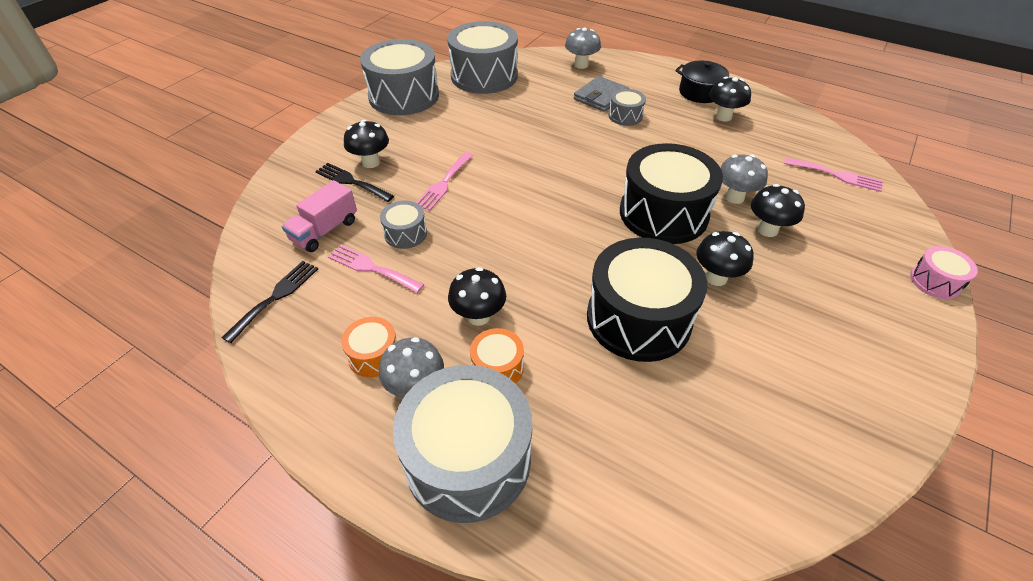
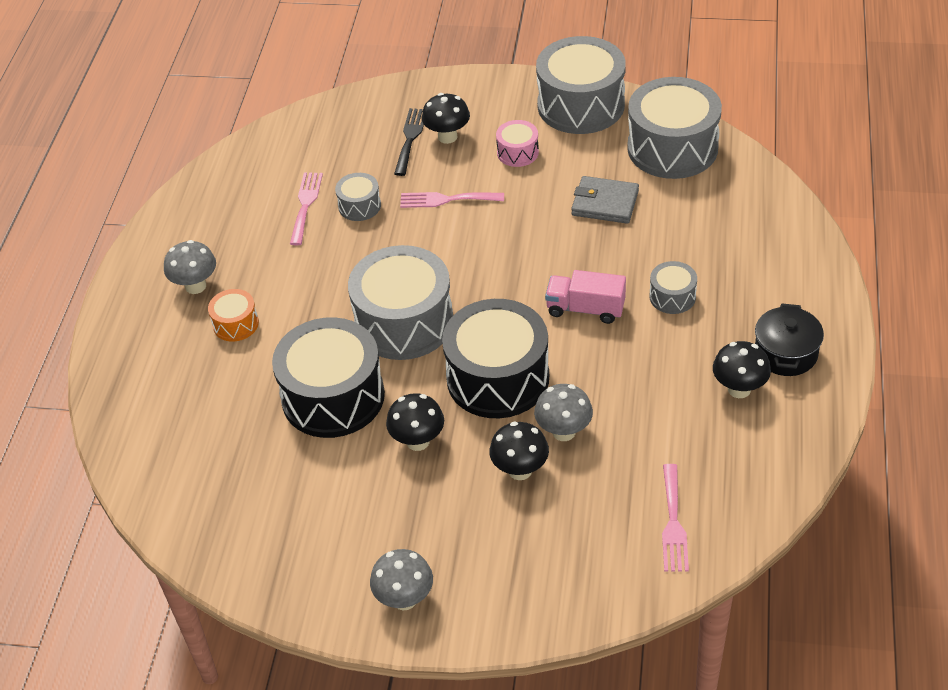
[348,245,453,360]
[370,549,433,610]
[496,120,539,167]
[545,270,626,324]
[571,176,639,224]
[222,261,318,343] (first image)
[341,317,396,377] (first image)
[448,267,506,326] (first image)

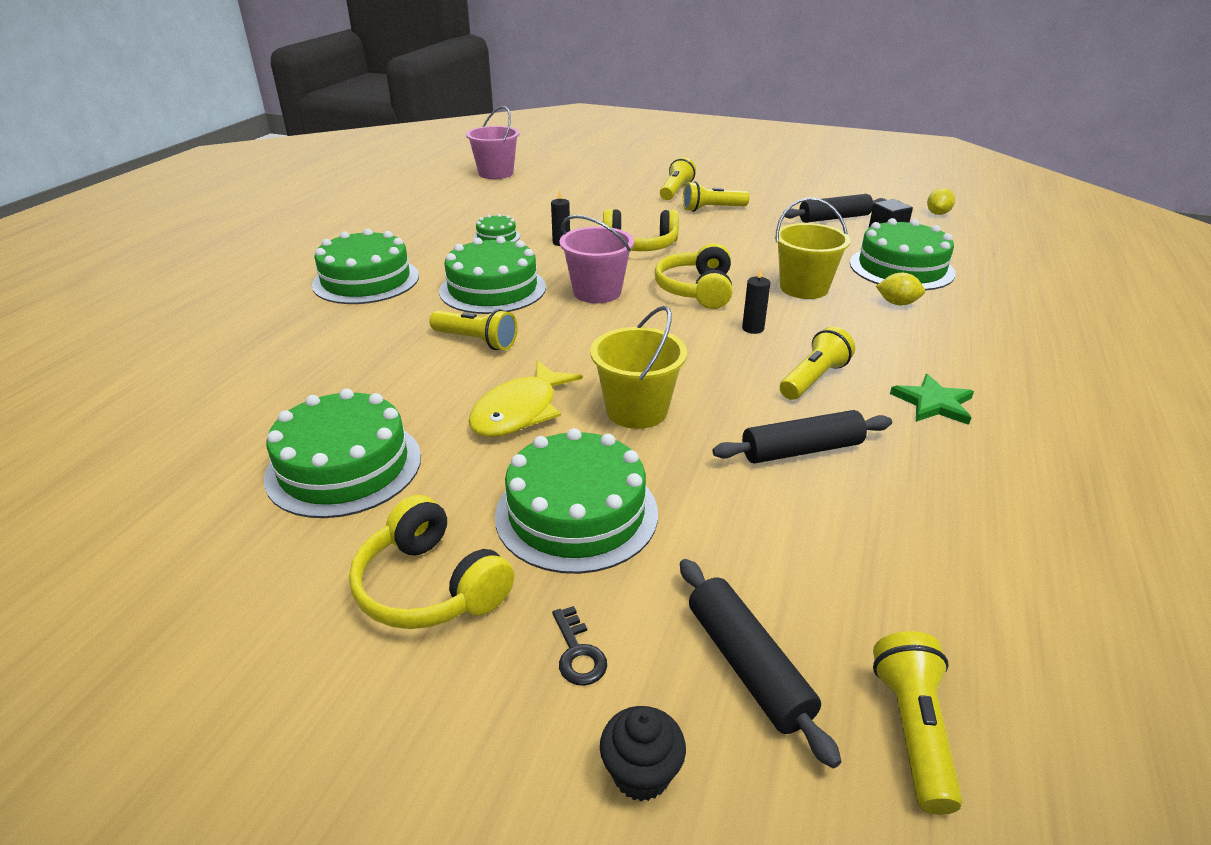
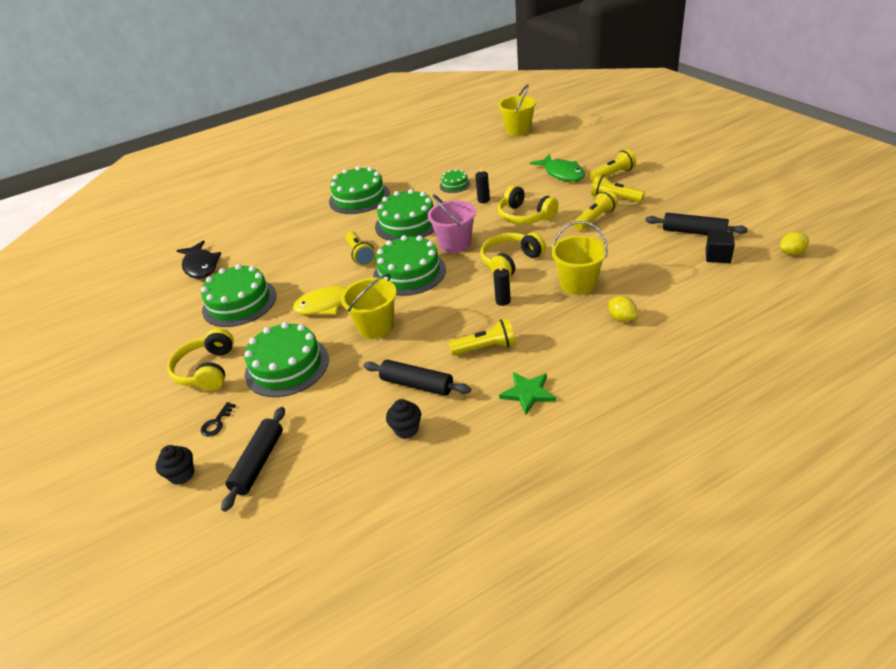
[176,241,221,279]
[373,235,446,296]
[386,399,421,439]
[498,84,536,136]
[530,154,585,181]
[574,189,618,231]

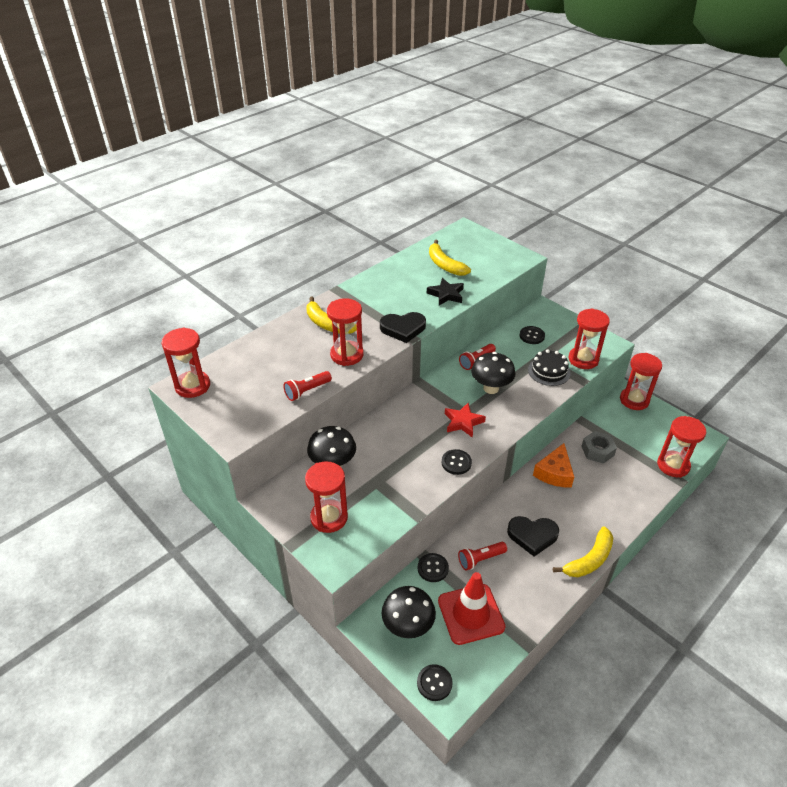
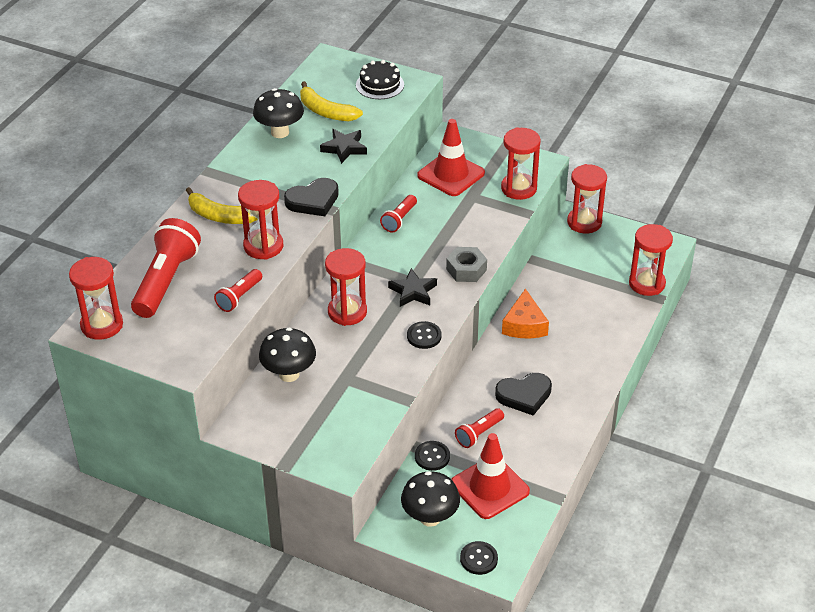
[131,218,201,318]
[253,88,304,138]
[325,248,367,326]
[356,60,404,99]
[388,268,437,307]
[417,119,485,196]
[446,247,487,282]
[553,526,613,577] (first image)

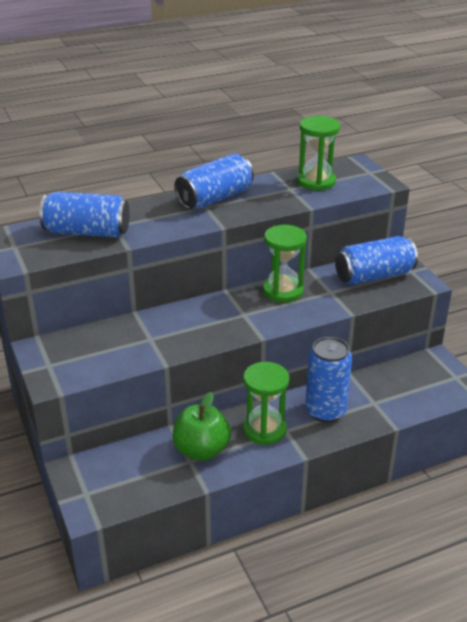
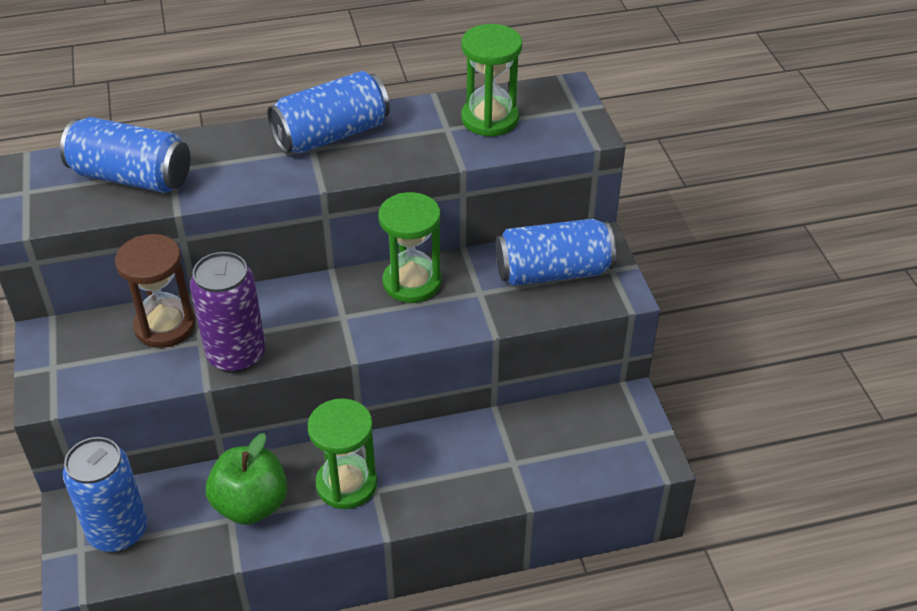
[63,437,147,552]
[115,234,196,348]
[190,252,265,373]

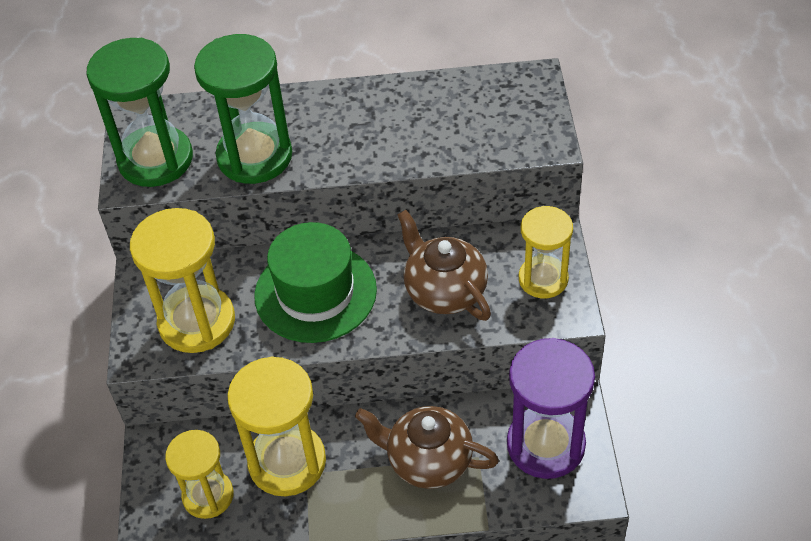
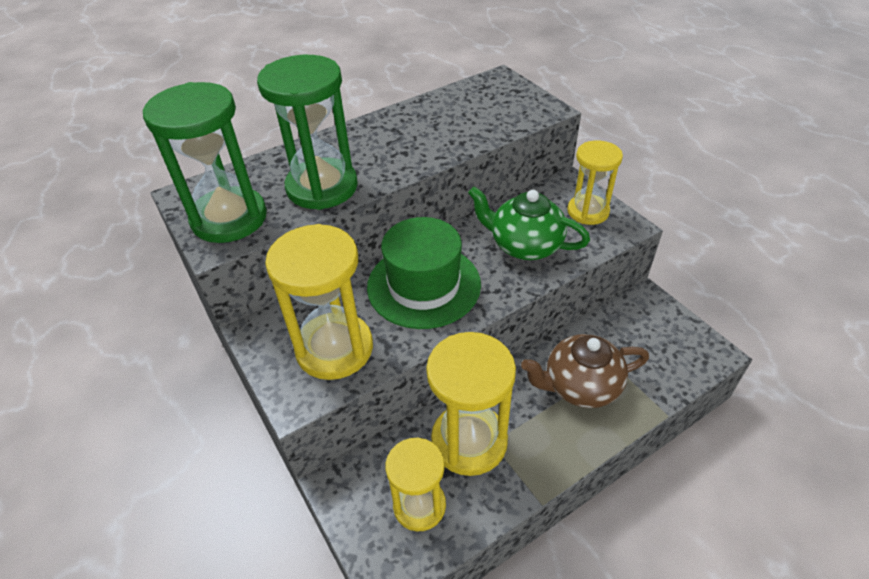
[468,186,590,260]
[507,338,595,479] (first image)

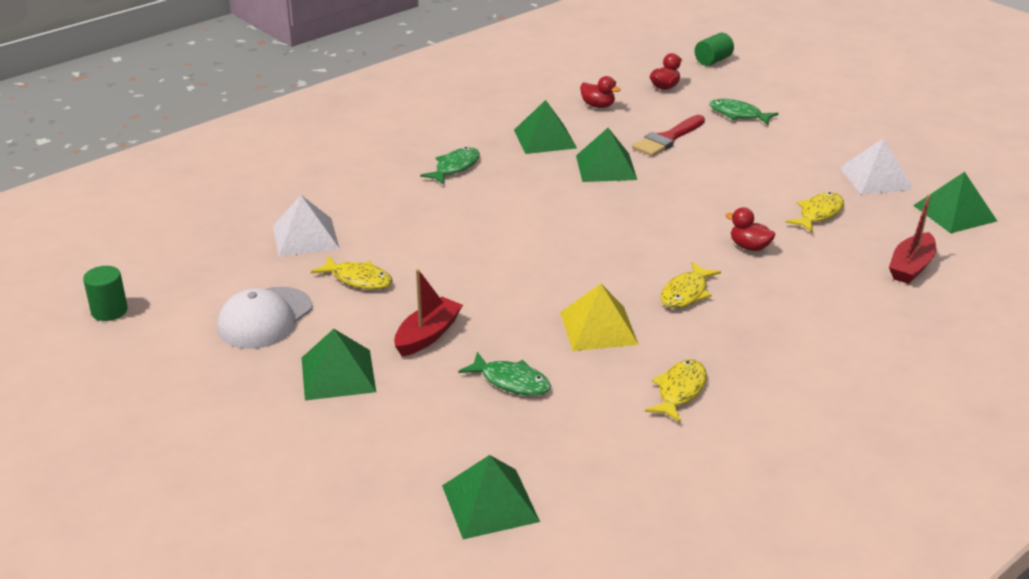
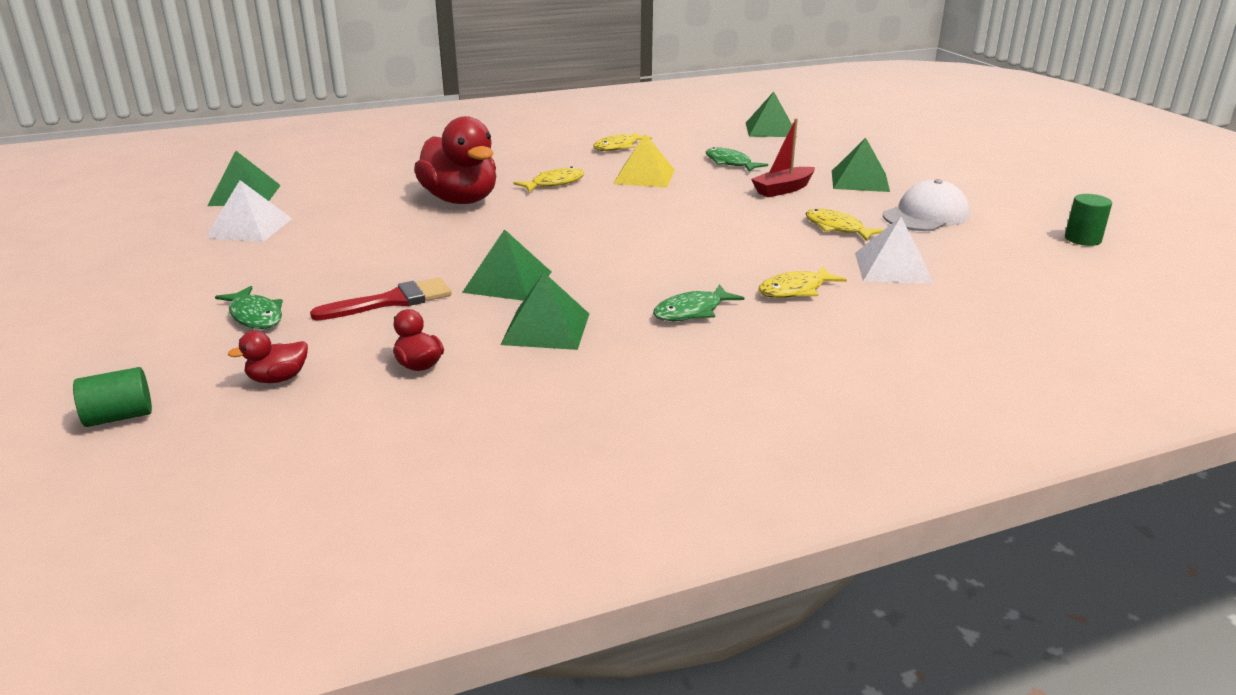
[414,116,496,204]
[758,266,847,298]
[889,195,936,284] (first image)

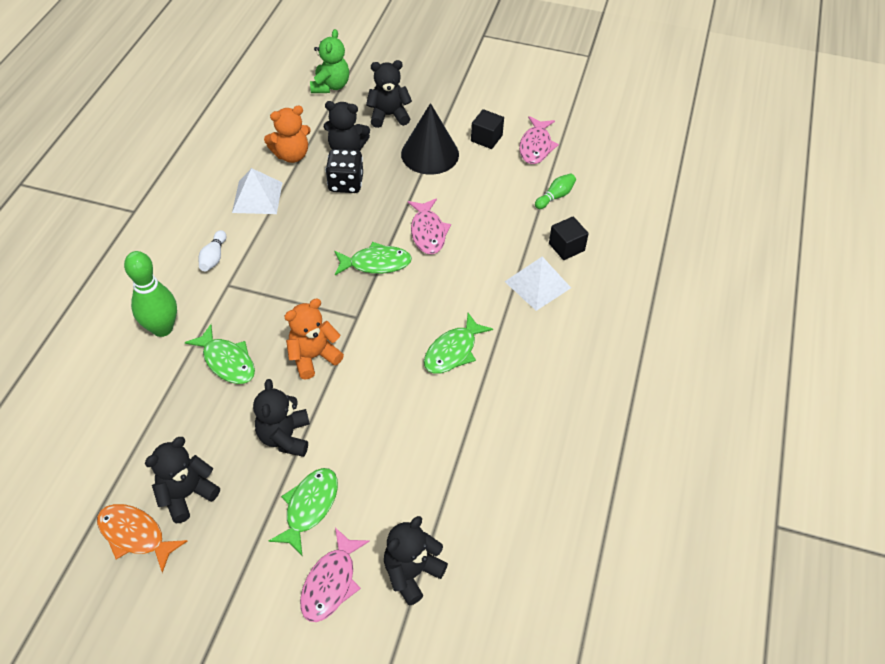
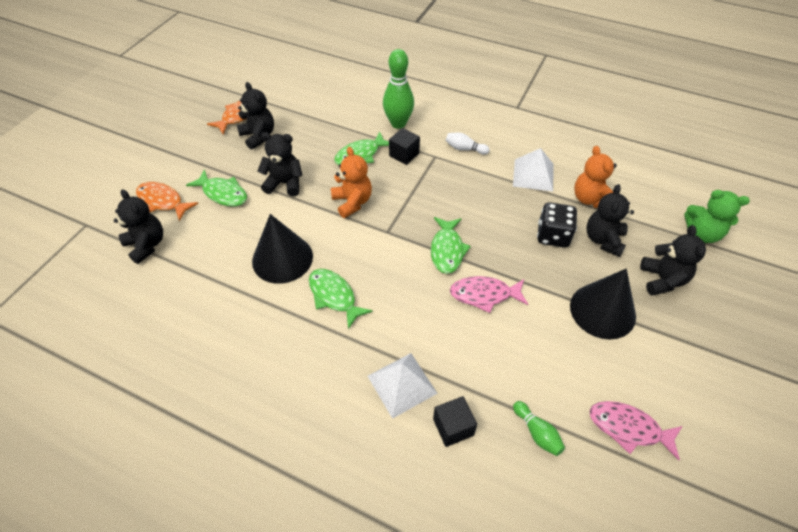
[136,182,199,221]
[252,214,313,284]
[389,128,420,165]

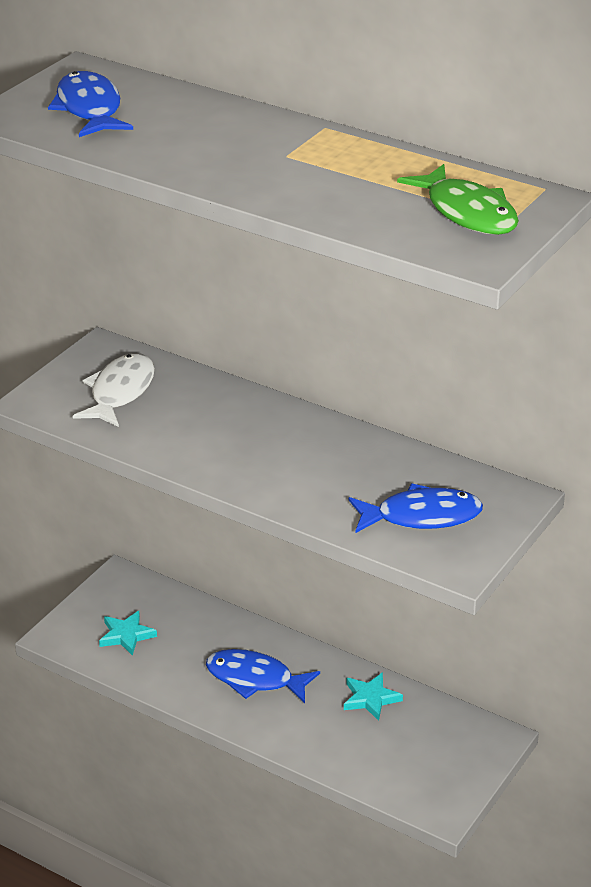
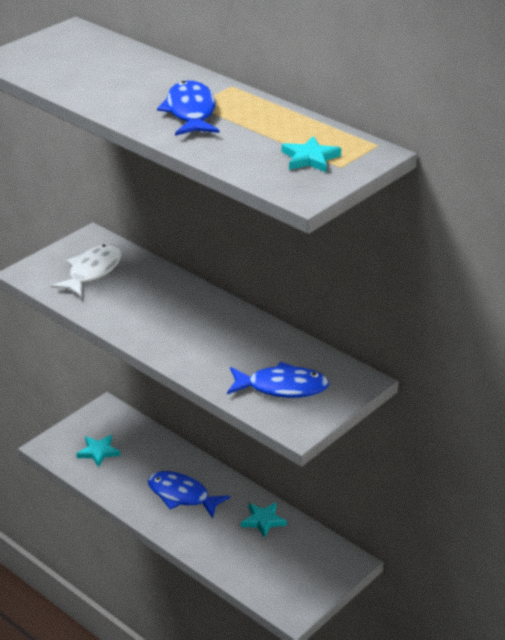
[157,80,220,136]
[282,136,341,173]

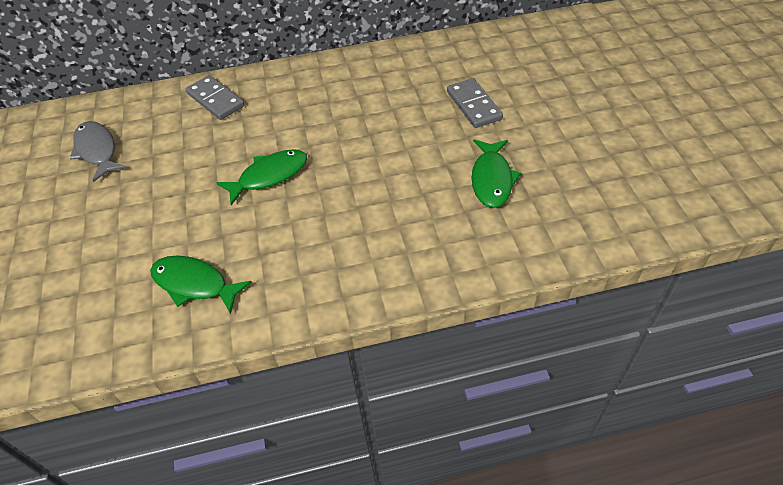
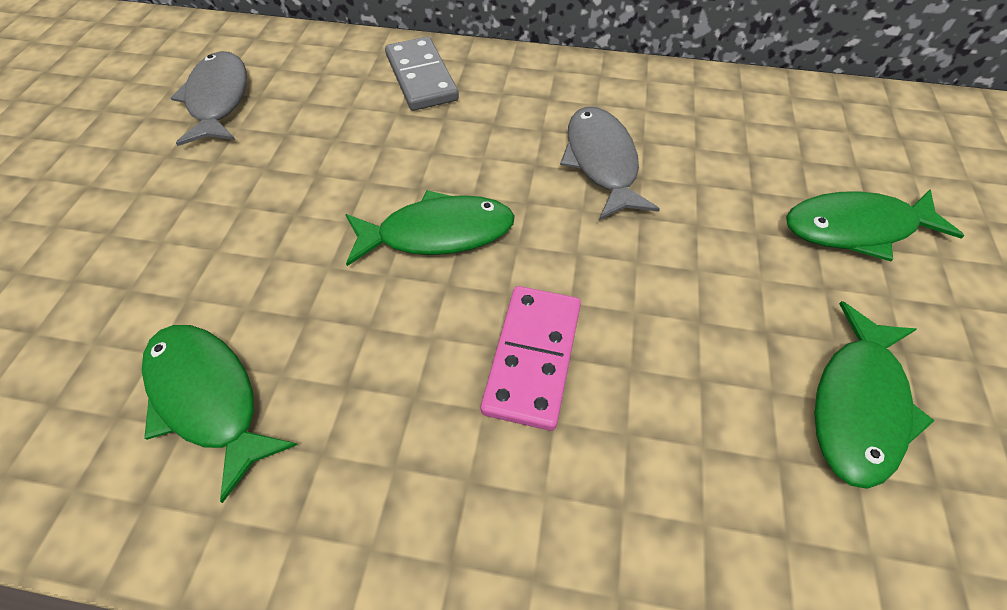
[481,286,581,431]
[560,106,660,220]
[786,190,964,261]

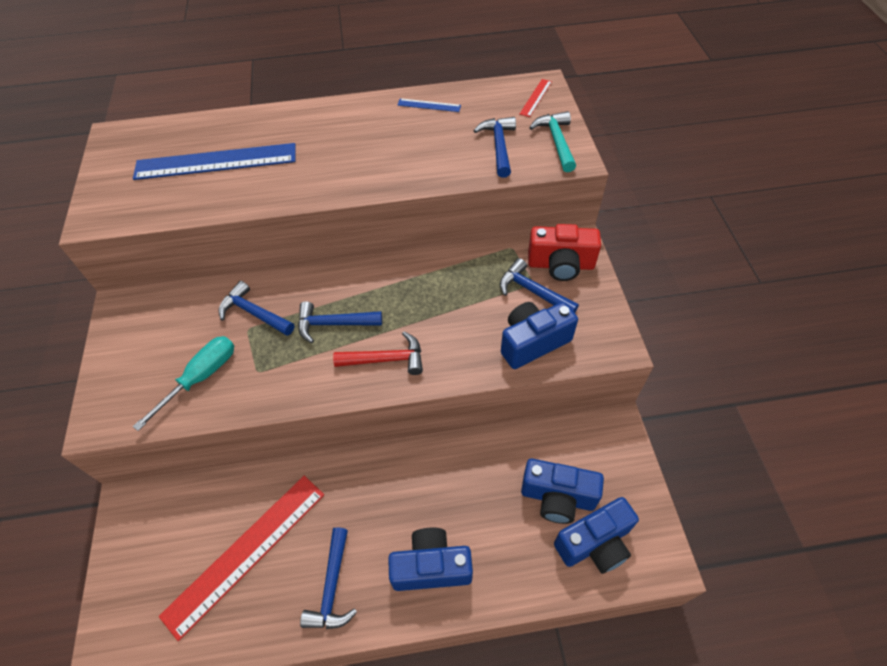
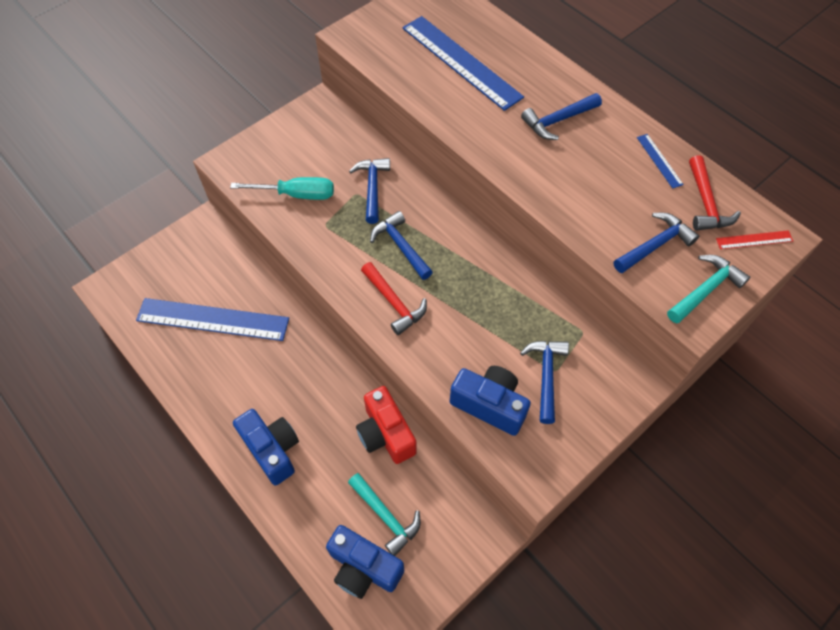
[136,298,289,341]
[348,473,421,556]
[356,386,417,464]
[521,93,602,140]
[689,155,741,231]

